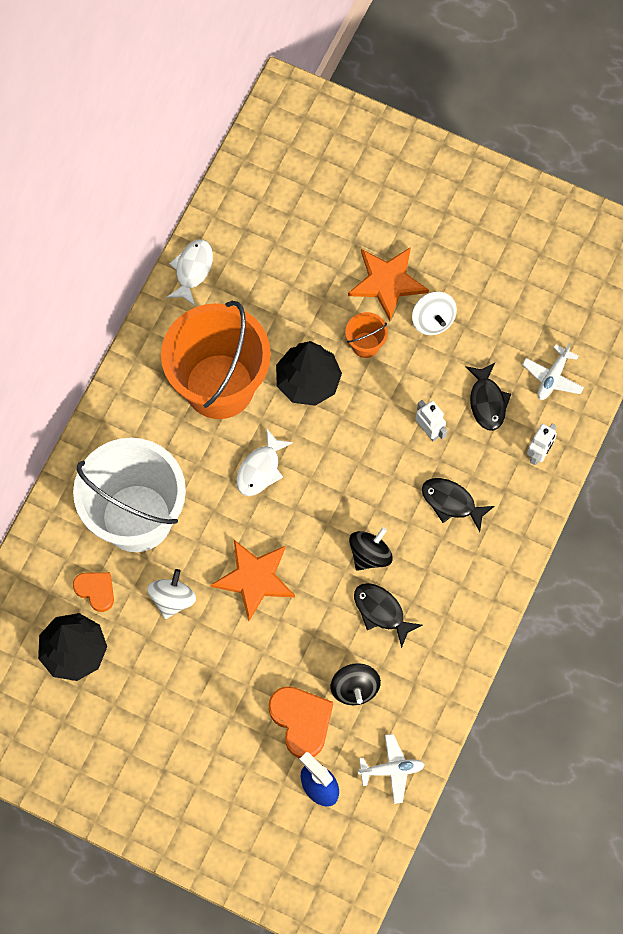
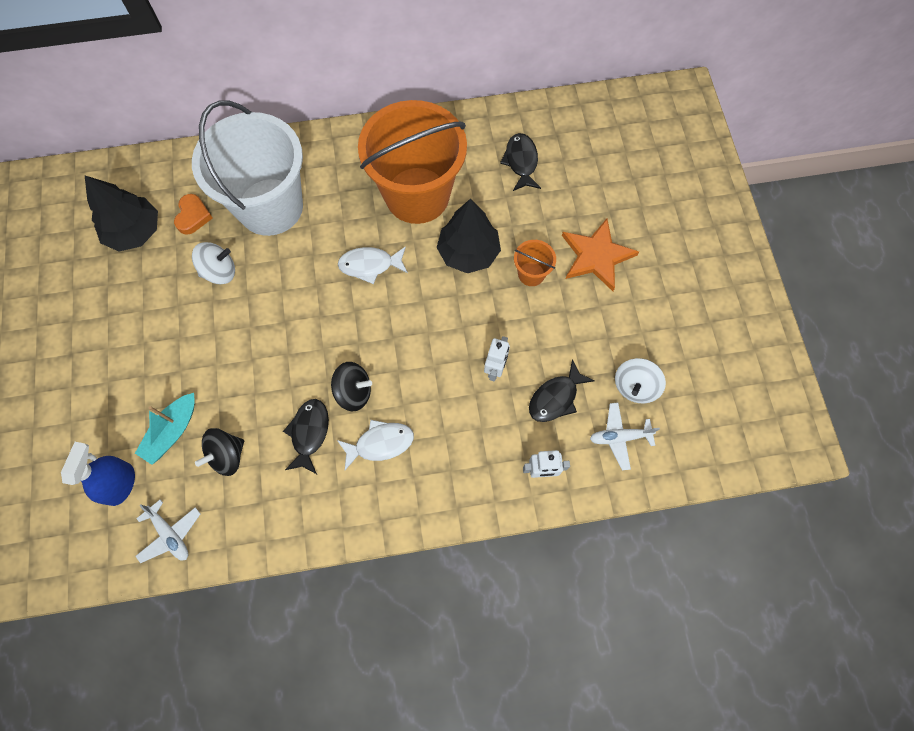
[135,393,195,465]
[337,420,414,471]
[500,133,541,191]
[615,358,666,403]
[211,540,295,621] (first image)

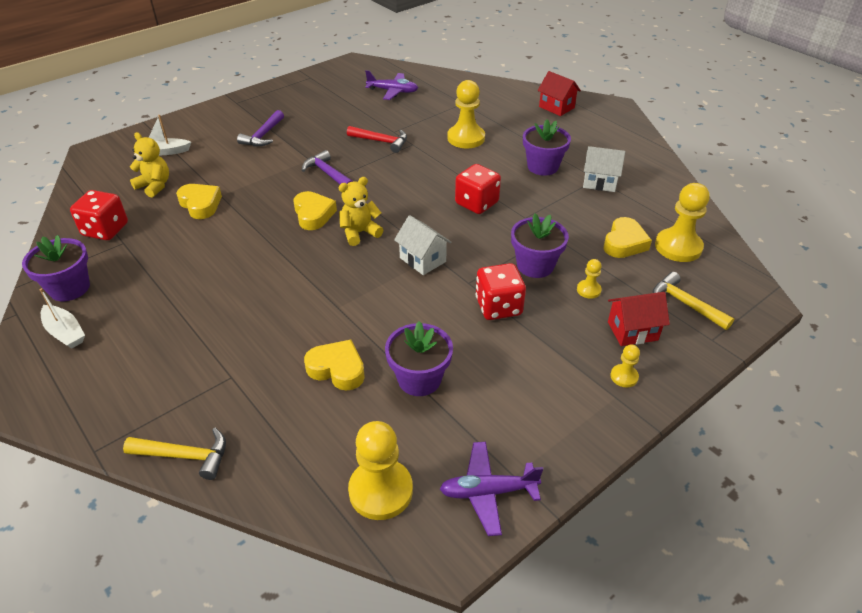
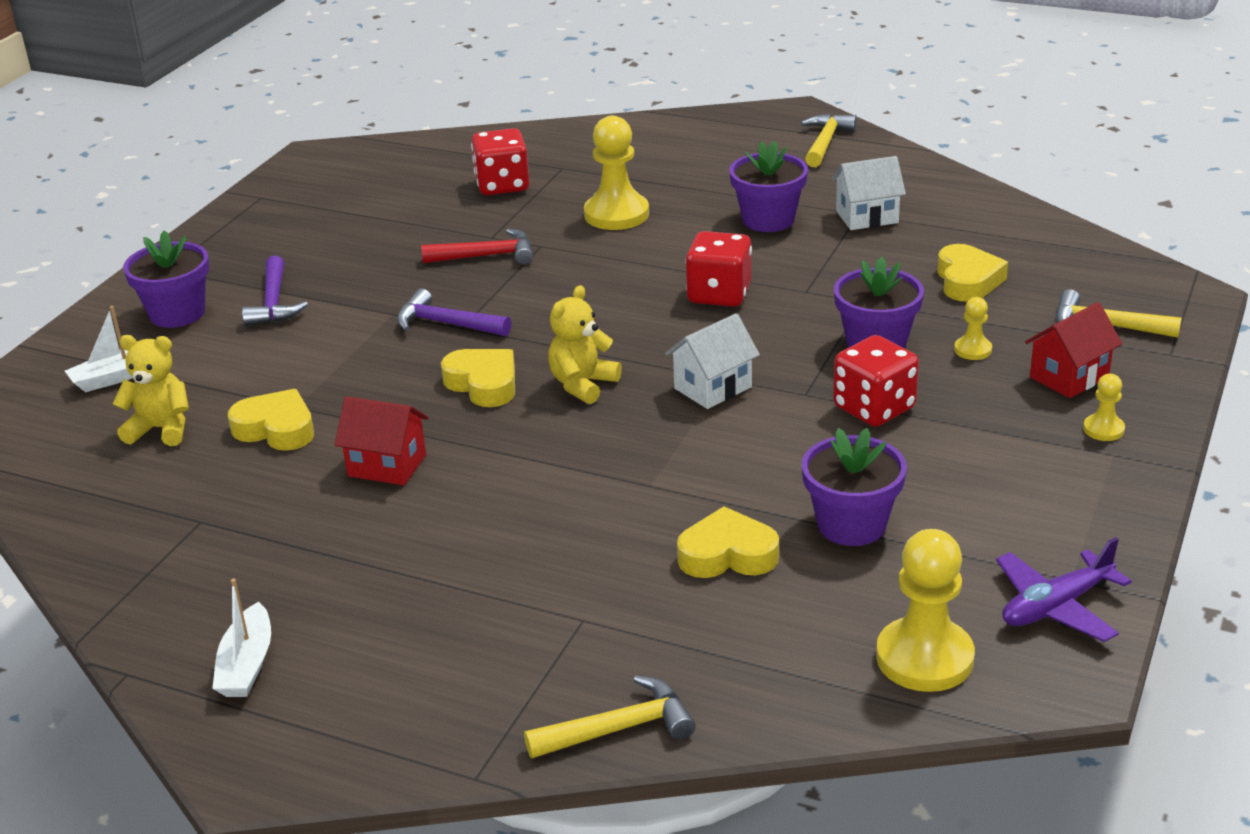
[123,230,209,328]
[212,579,271,697]
[334,396,428,485]
[471,128,529,195]
[665,313,760,409]
[801,114,857,167]
[365,70,418,100] (first image)
[655,183,709,262] (first image)

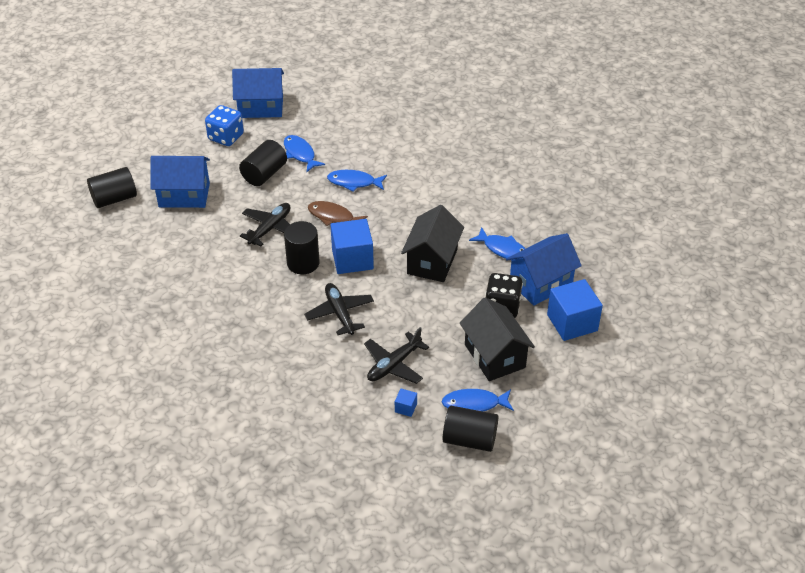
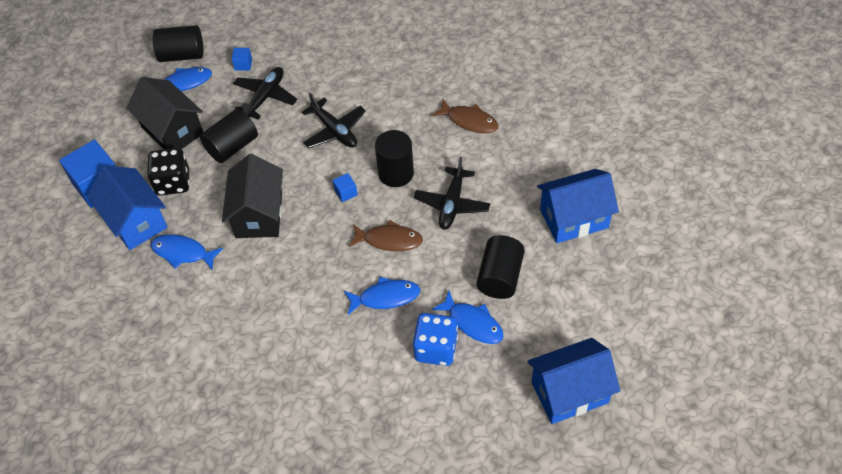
[87,166,168,250]
[200,109,258,163]
[332,173,358,202]
[412,313,458,366]
[432,99,499,133]

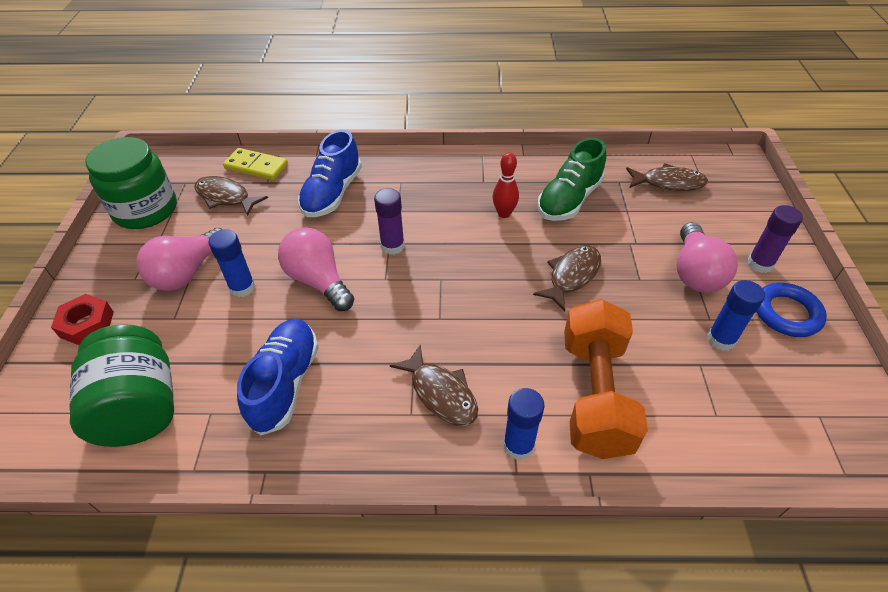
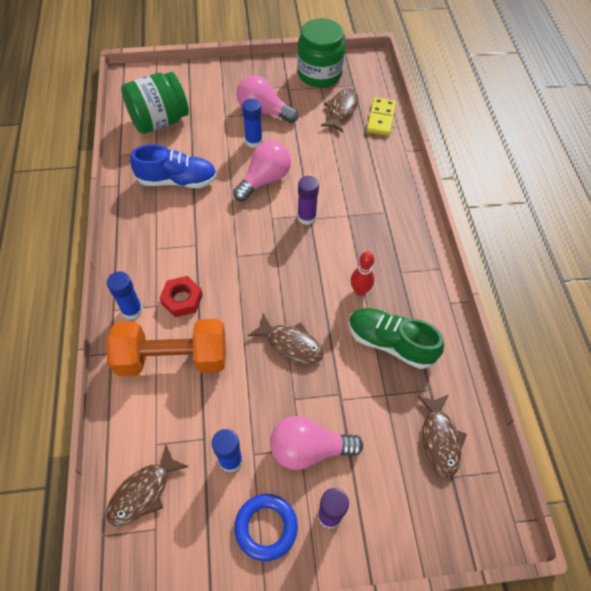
[106,445,189,526]
[160,276,203,317]
[298,130,362,217] (first image)

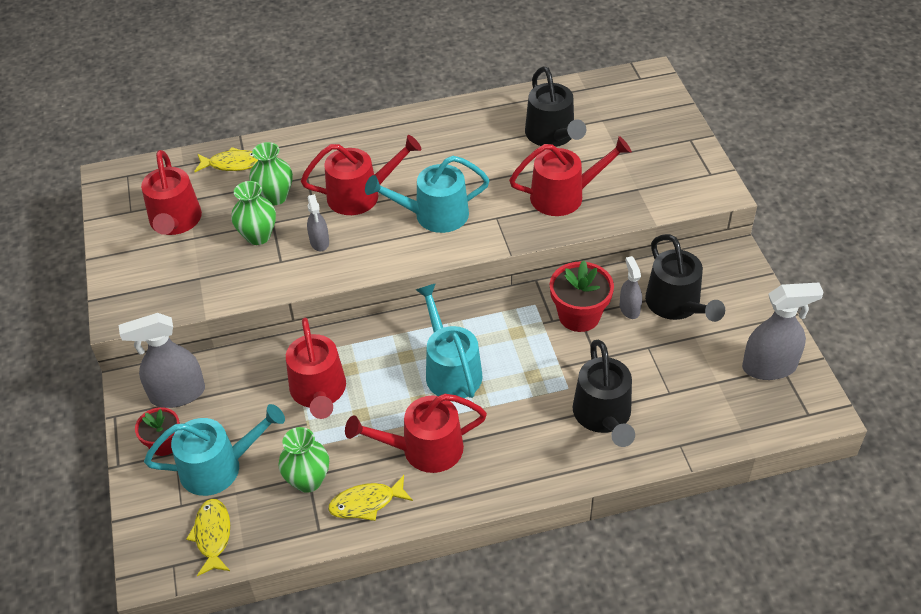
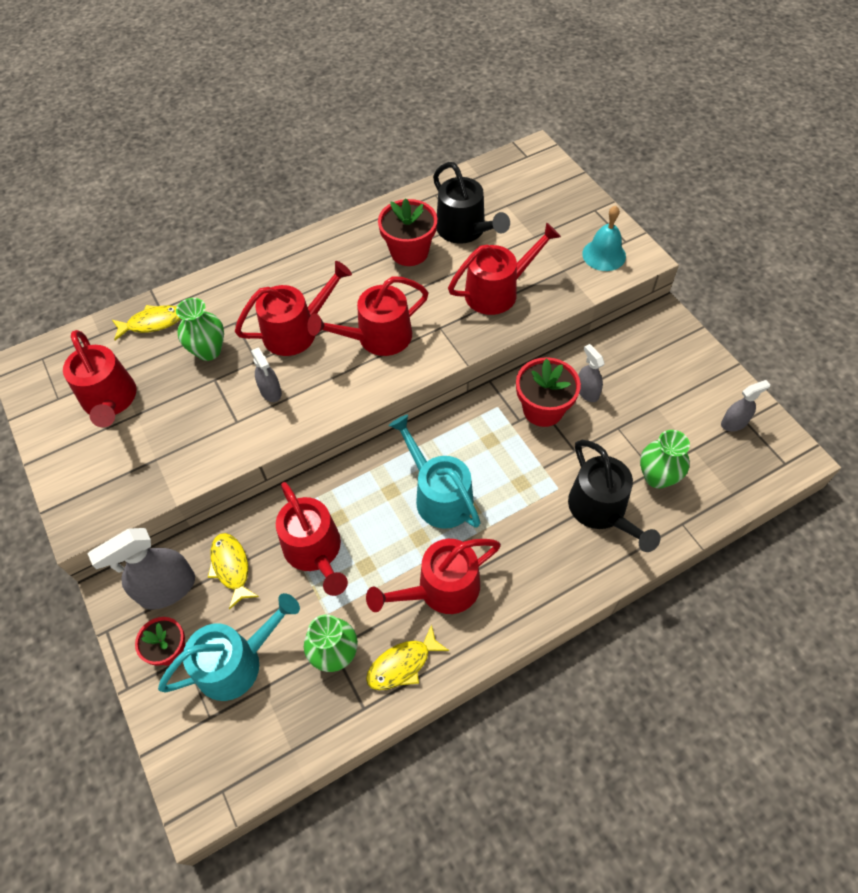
[208,533,259,609]
[307,276,428,356]
[378,198,437,266]
[582,206,626,271]
[640,430,690,489]
[721,380,770,432]
[645,234,725,322] (first image)

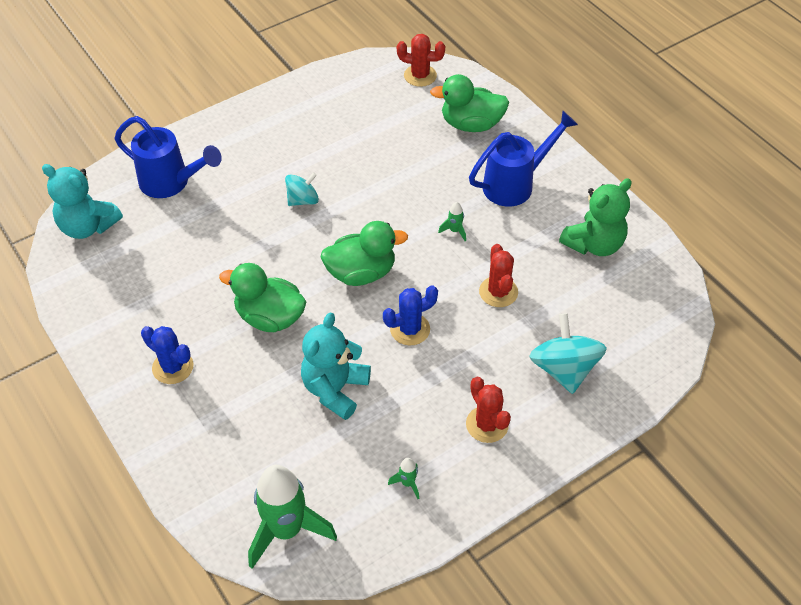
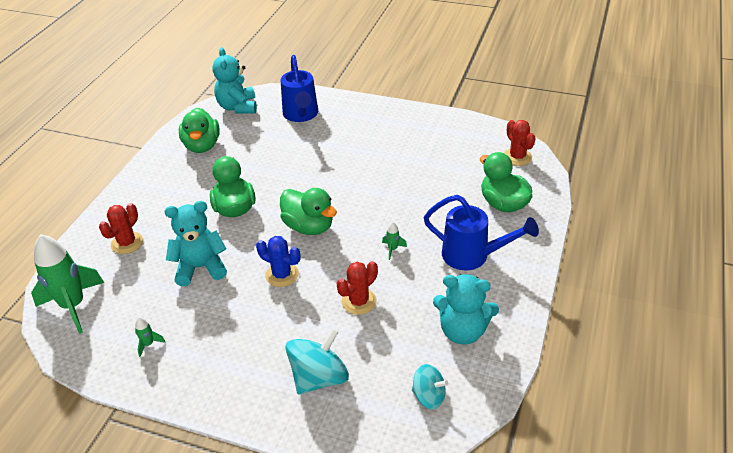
[99,203,143,254]
[179,108,220,153]
[412,364,448,409]
[433,274,499,345]
[141,326,194,384] (first image)

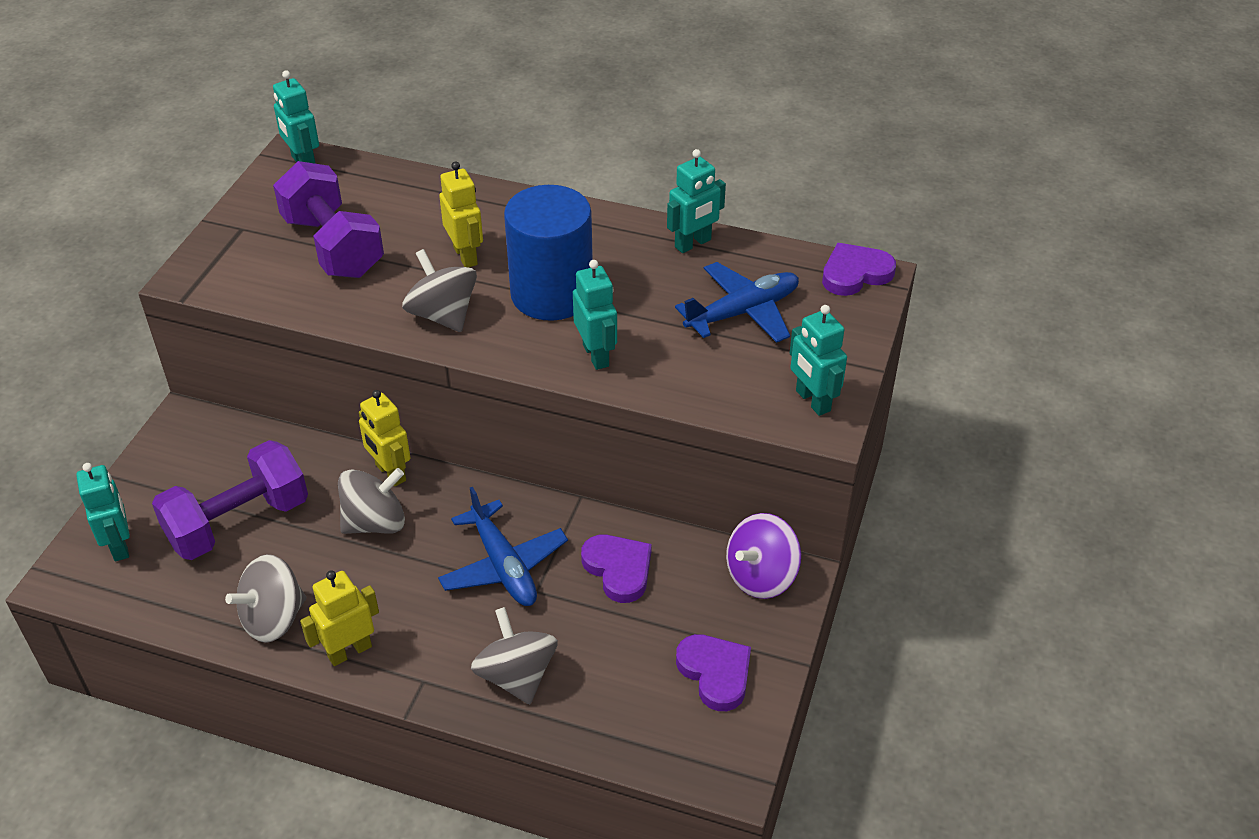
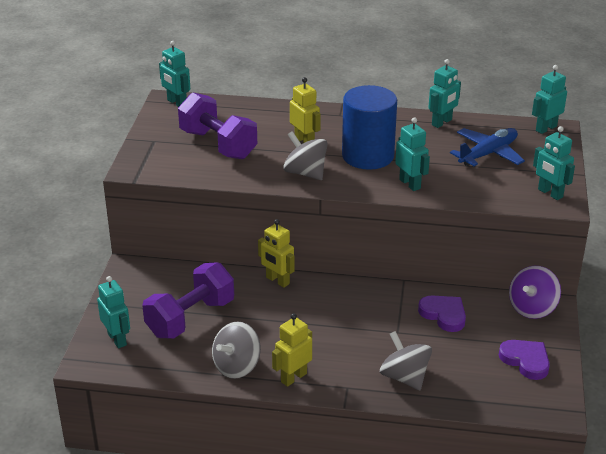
[532,65,567,134]
[338,468,405,534] (first image)
[438,487,568,606] (first image)

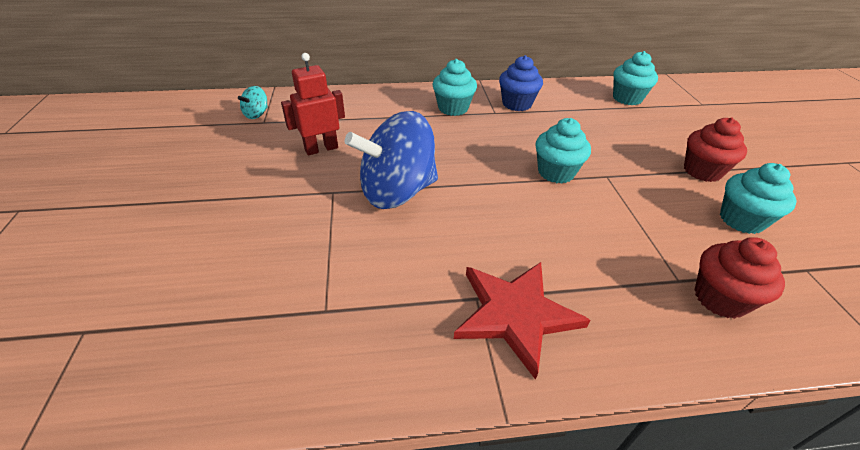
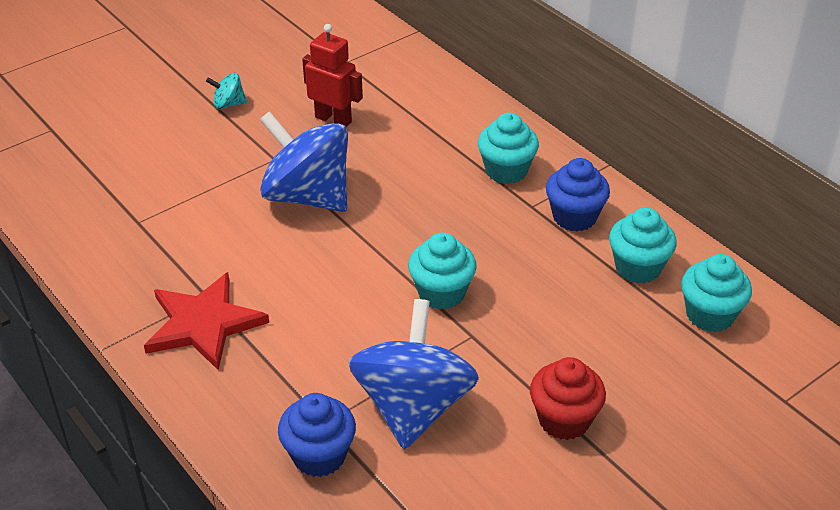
[206,73,247,109]
[278,393,356,477]
[349,299,479,449]
[609,207,677,283]

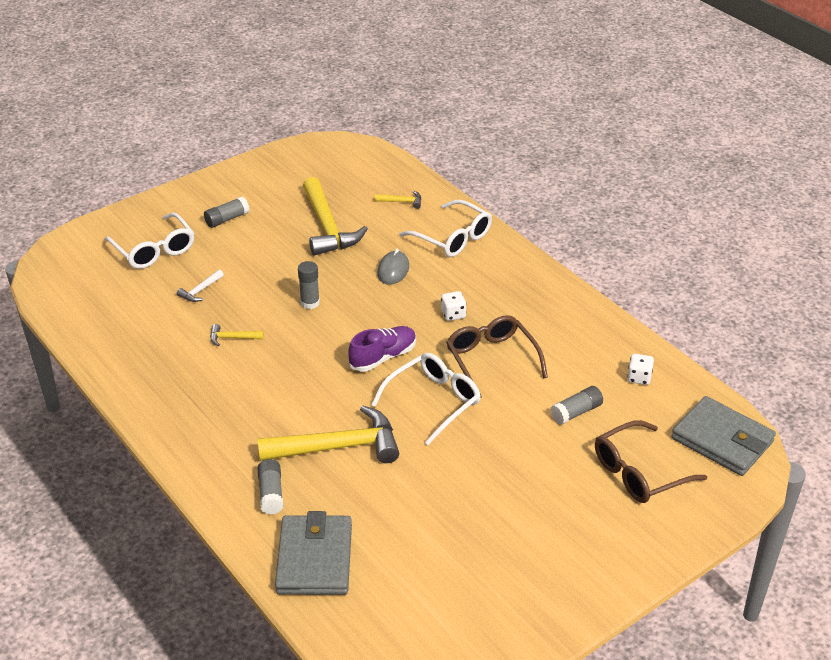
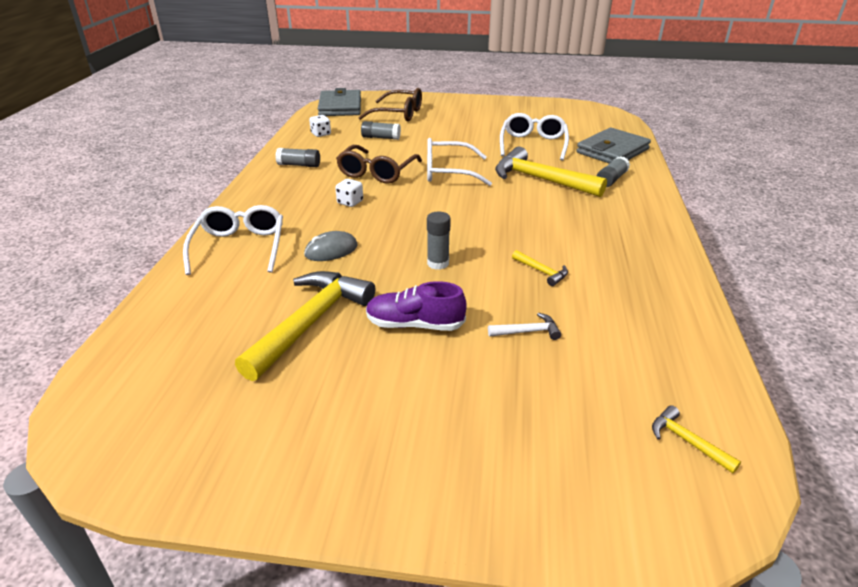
[275,148,320,167]
[366,281,467,331]
[500,113,569,161]
[652,405,741,474]

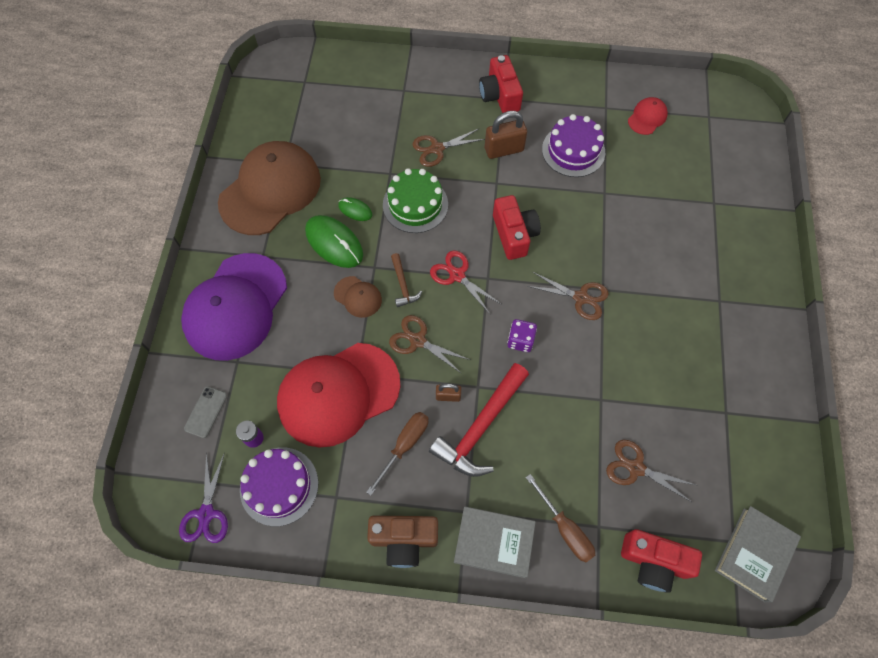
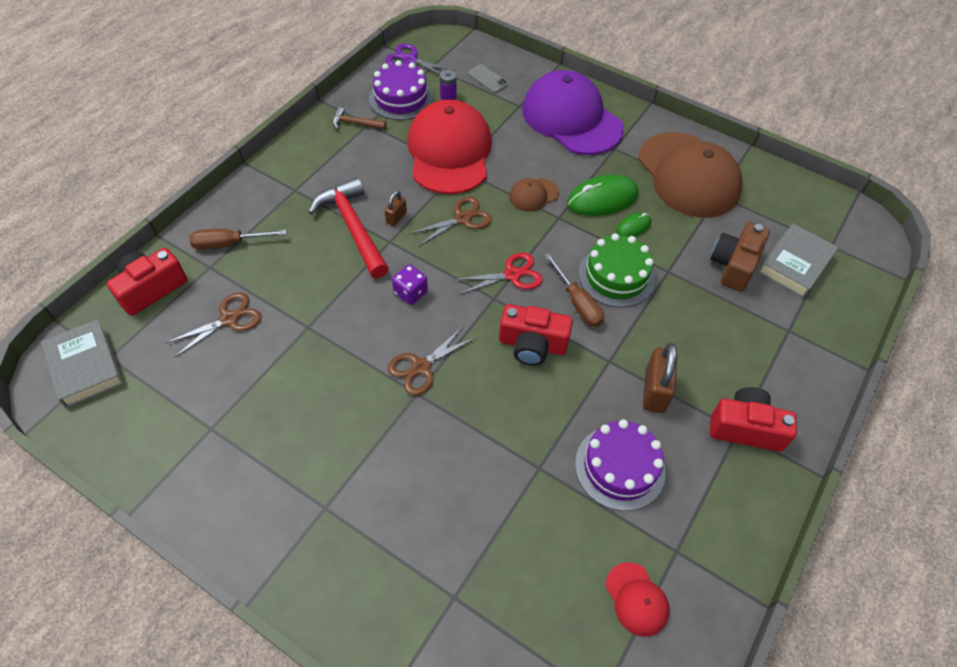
[332,107,387,130]
[544,253,604,327]
[710,222,770,292]
[758,223,838,298]
[412,128,485,167] (first image)

